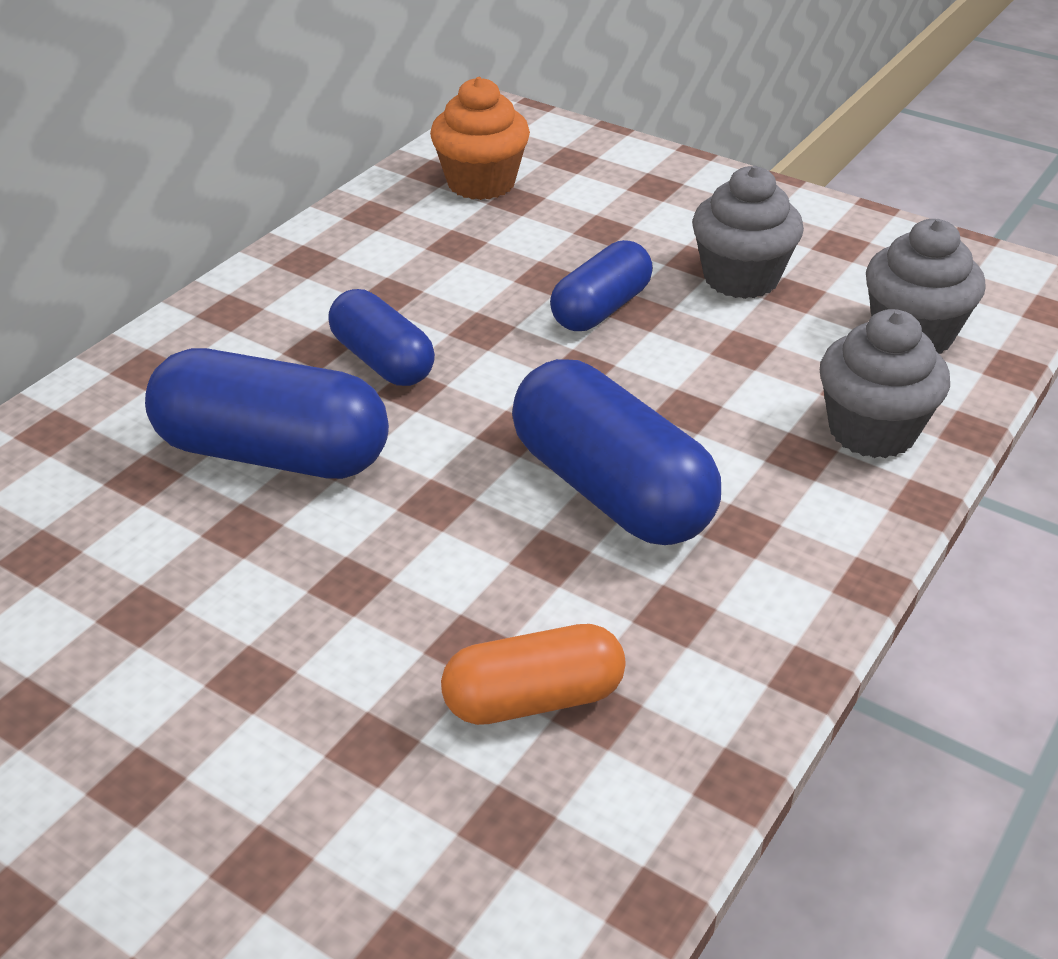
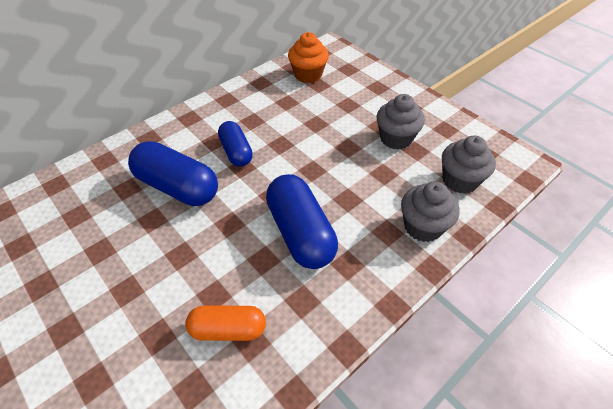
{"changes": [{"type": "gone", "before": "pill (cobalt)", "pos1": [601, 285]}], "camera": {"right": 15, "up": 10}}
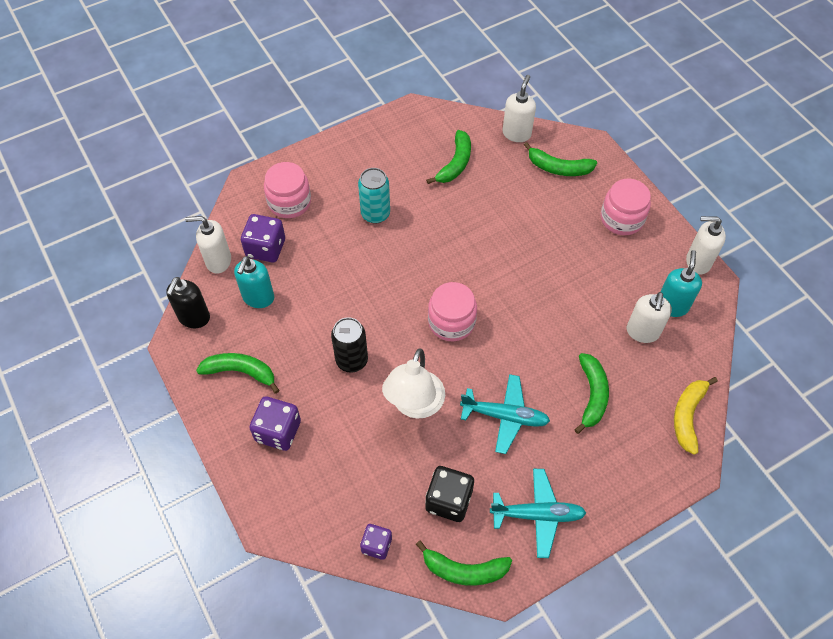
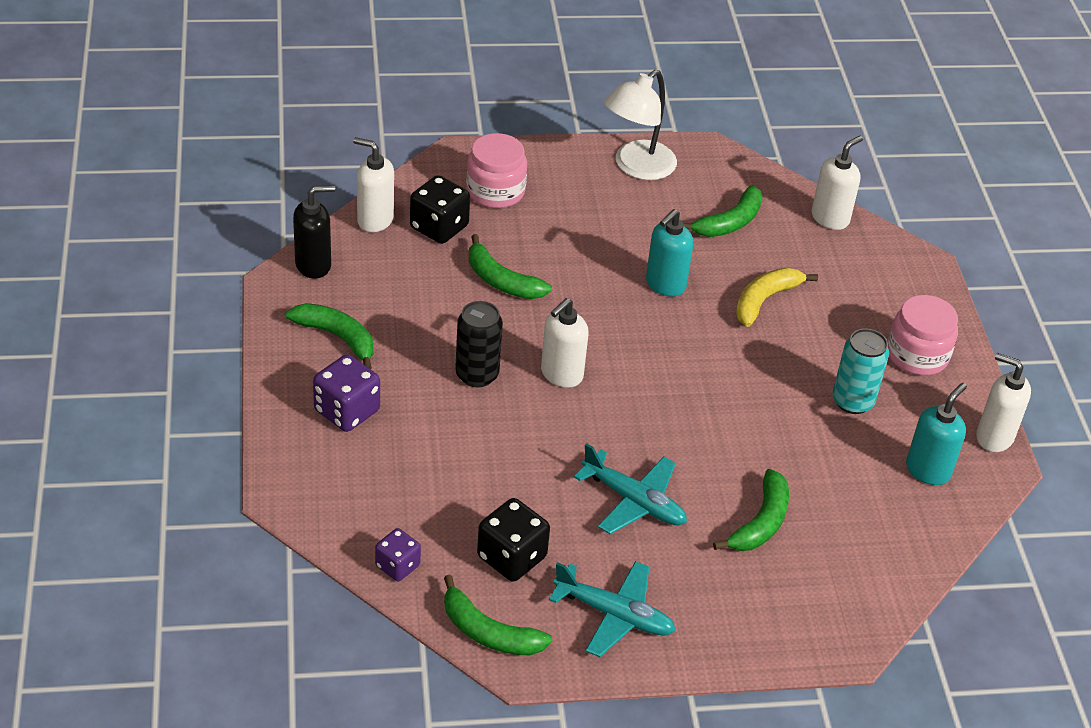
{"changes": [{"type": "shifted", "before": "banana (leaf-green)", "pos1": [560, 159], "pos2": [510, 266]}, {"type": "shifted", "before": "tin (teal)", "pos1": [374, 196], "pos2": [861, 371]}, {"type": "repainted", "before": "game die (violet)", "after": "game die (black)", "pos1": [263, 238], "pos2": [440, 209]}, {"type": "shifted", "before": "pump bottle (teal)", "pos1": [254, 282], "pos2": [669, 253]}, {"type": "rotated", "before": "pump bottle (black)", "pos1": [188, 302], "pos2": [314, 232], "turn": -150}, {"type": "gone", "before": "jam jar (rosy)", "pos1": [452, 311]}, {"type": "shifted", "before": "pump bottle (white)", "pos1": [649, 317], "pos2": [565, 343]}, {"type": "shifted", "before": "desk lamp (white)", "pos1": [413, 383], "pos2": [640, 125]}, {"type": "shifted", "before": "banana (yellow)", "pos1": [696, 416], "pos2": [777, 297]}], "camera": {"right": 20, "up": -15}}
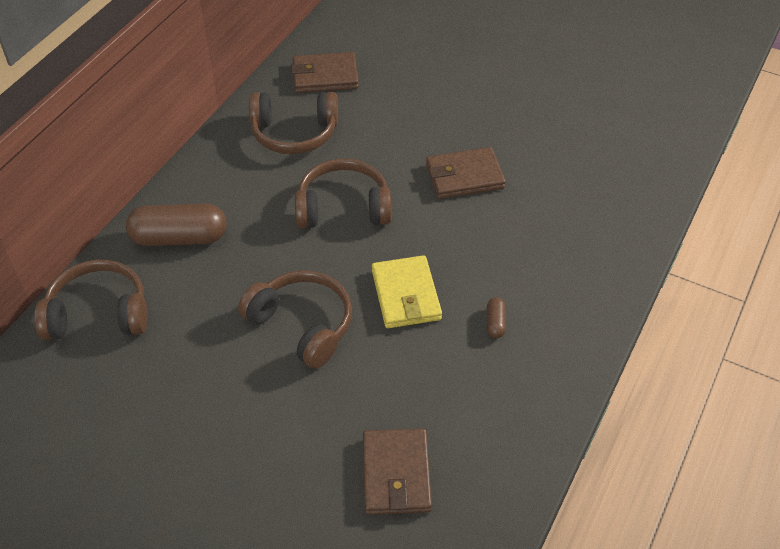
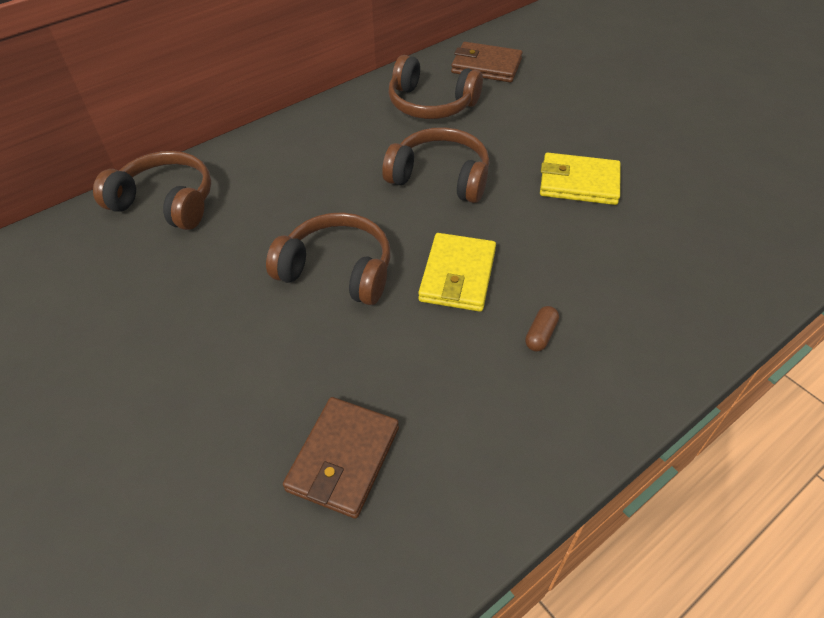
{"changes": [{"type": "repainted", "before": "billfold (brown)", "after": "billfold (yellow)", "pos1": [466, 173], "pos2": [580, 179]}, {"type": "gone", "before": "pill (brown)", "pos1": [176, 224]}, {"type": "rotated", "before": "headset (brown)", "pos1": [295, 319], "pos2": [328, 258], "turn": -45}], "camera": {"right": 25, "up": 0}}
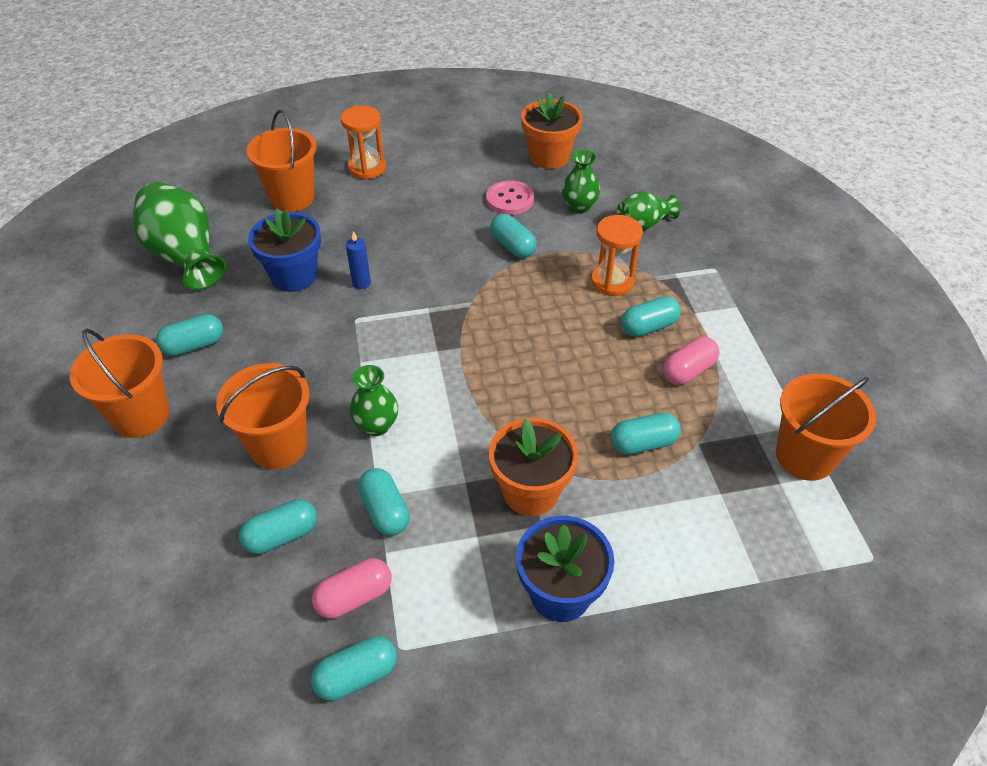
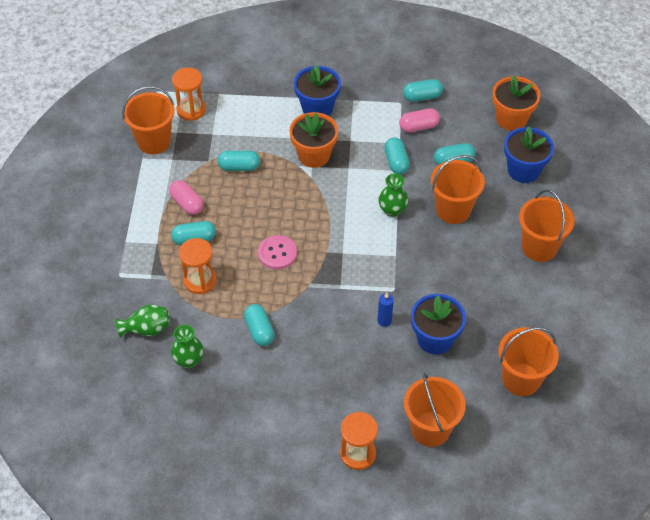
{"changes": [{"type": "shifted", "before": "plant pot (orange-coloured)", "pos1": [551, 130], "pos2": [516, 103]}, {"type": "shifted", "before": "button (rosy)", "pos1": [510, 197], "pos2": [277, 252]}, {"type": "swapped", "before": "tall vase (leaf-green)", "after": "pail (orange-coloured)", "pos1": [180, 236], "pos2": [528, 361]}, {"type": "gone", "before": "pill (teal)", "pos1": [189, 335]}, {"type": "rotated", "before": "pill (rosy)", "pos1": [691, 361], "pos2": [186, 197], "turn": 75}, {"type": "new", "after": "hourglass (orange-coloured)", "pos2": [189, 94]}, {"type": "new", "after": "plant pot (cobalt)", "pos2": [529, 155]}], "camera": {"right": -165, "up": 5}}
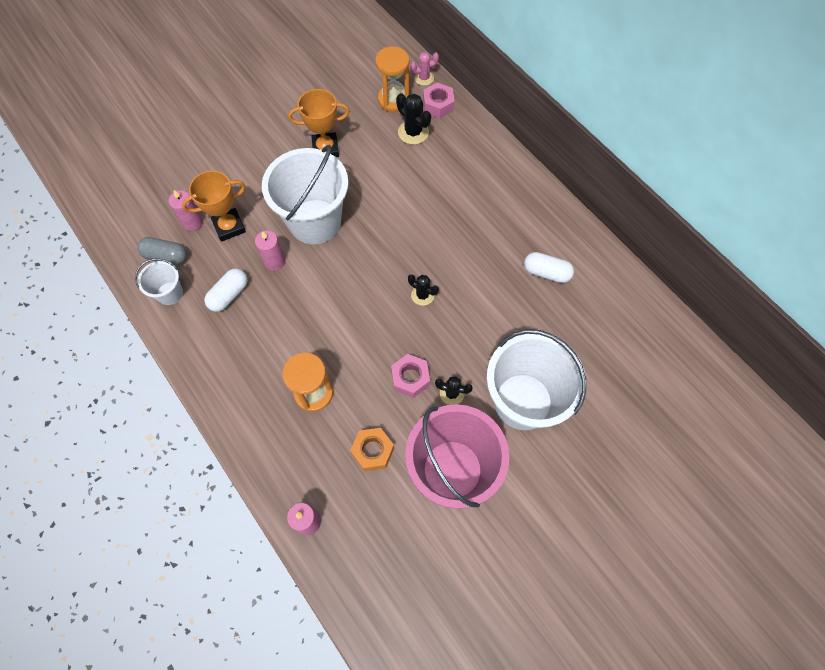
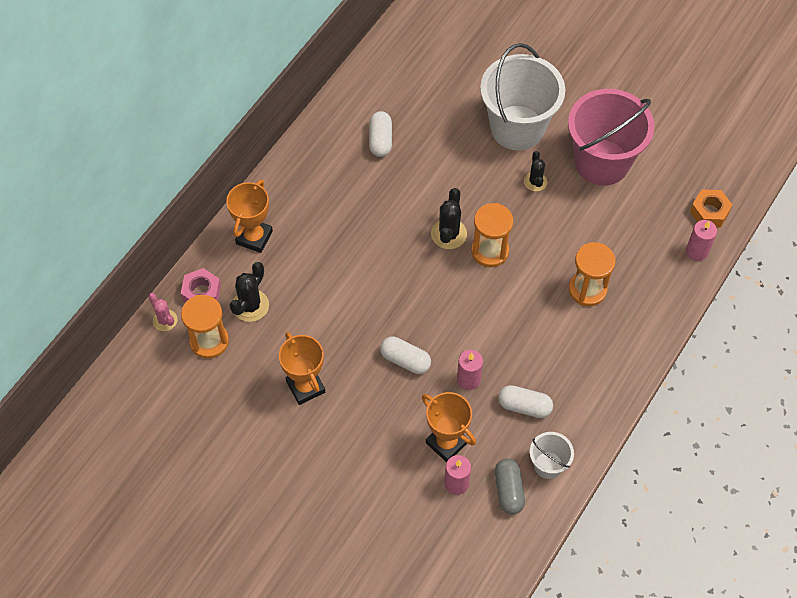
{"changes": [{"type": "swapped", "before": "pail (white)", "after": "pill (white)", "pos1": [305, 194], "pos2": [405, 355]}, {"type": "scaled", "before": "saguaro cactus (black)", "pos1": [423, 290], "pos2": [449, 218], "scale": 1.51}, {"type": "gone", "before": "hex nut (rosy)", "pos1": [410, 376]}, {"type": "shifted", "before": "hex nut (orange-coloured)", "pos1": [372, 449], "pos2": [711, 208]}, {"type": "new", "after": "trophy (orange-coloured)", "pos2": [249, 216]}, {"type": "new", "after": "hourglass (orange-coloured)", "pos2": [492, 235]}], "camera": {"right": -110, "up": -5}}
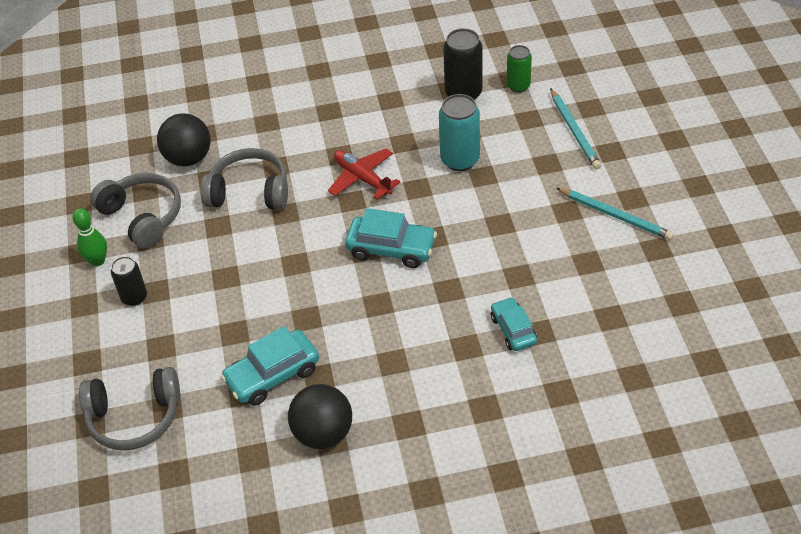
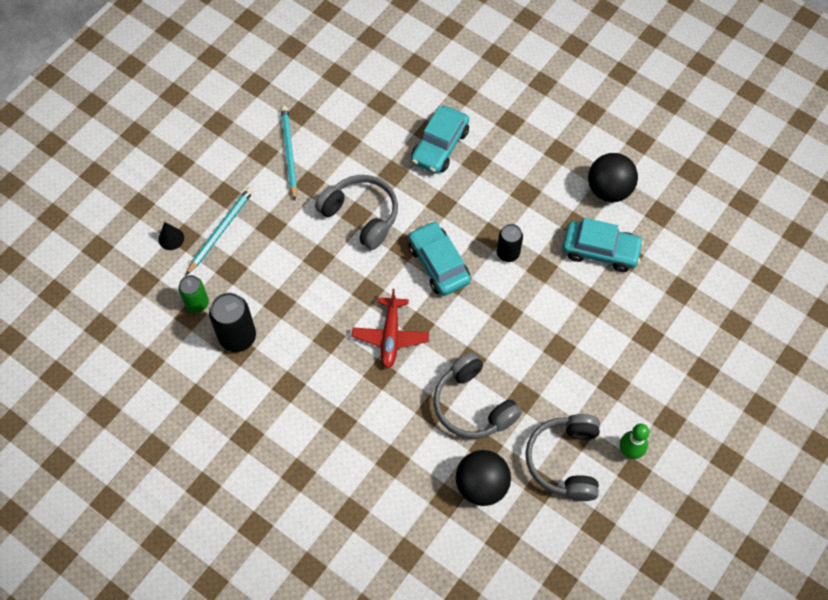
{"changes": [{"type": "gone", "before": "tin (teal)", "pos1": [459, 132]}, {"type": "shifted", "before": "tin (black)", "pos1": [129, 281], "pos2": [510, 243]}, {"type": "scaled", "before": "toy car (teal)", "pos1": [514, 324], "pos2": [440, 140], "scale": 1.54}, {"type": "shifted", "before": "headset (grey)", "pos1": [129, 408], "pos2": [356, 212]}, {"type": "new", "after": "cone (black)", "pos2": [171, 236]}], "camera": {"right": -135, "up": 15}}
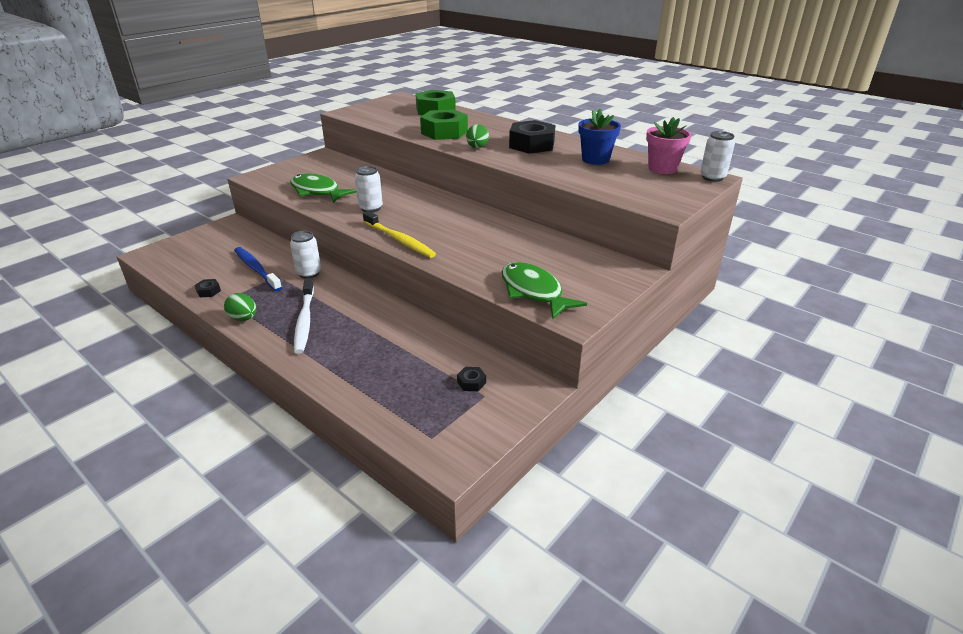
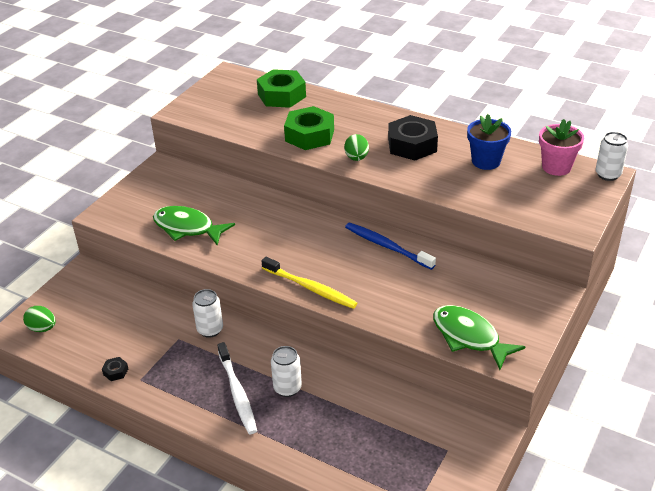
{"changes": [{"type": "shifted", "before": "tin (white)", "pos1": [369, 189], "pos2": [286, 371]}, {"type": "shifted", "before": "tooth brush (cobalt)", "pos1": [258, 269], "pos2": [390, 246]}, {"type": "shifted", "before": "toy egg (leaf-green)", "pos1": [240, 307], "pos2": [39, 319]}, {"type": "gone", "before": "hex nut (black)", "pos1": [471, 379]}], "camera": {"right": -10, "up": 5}}
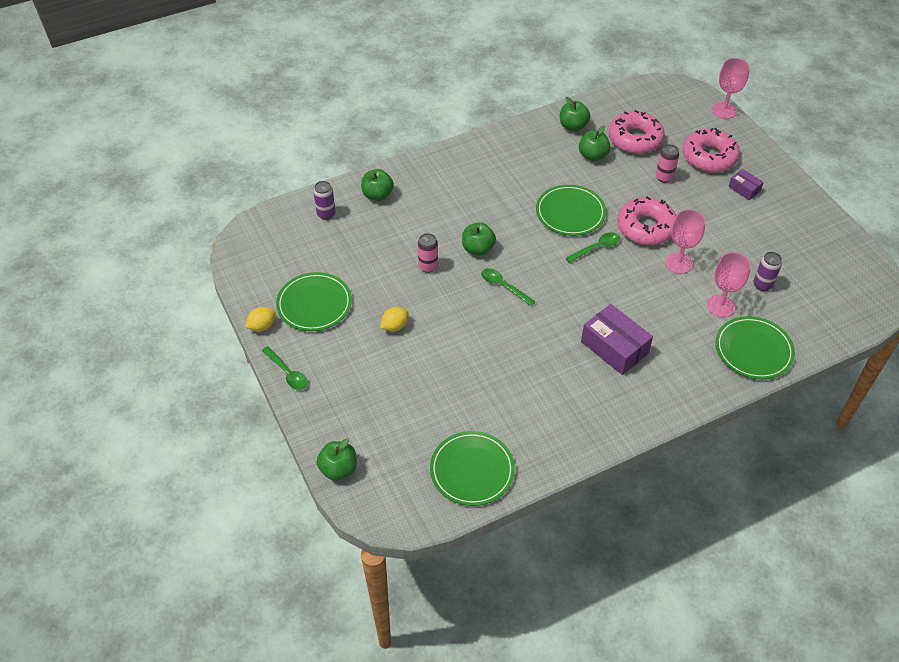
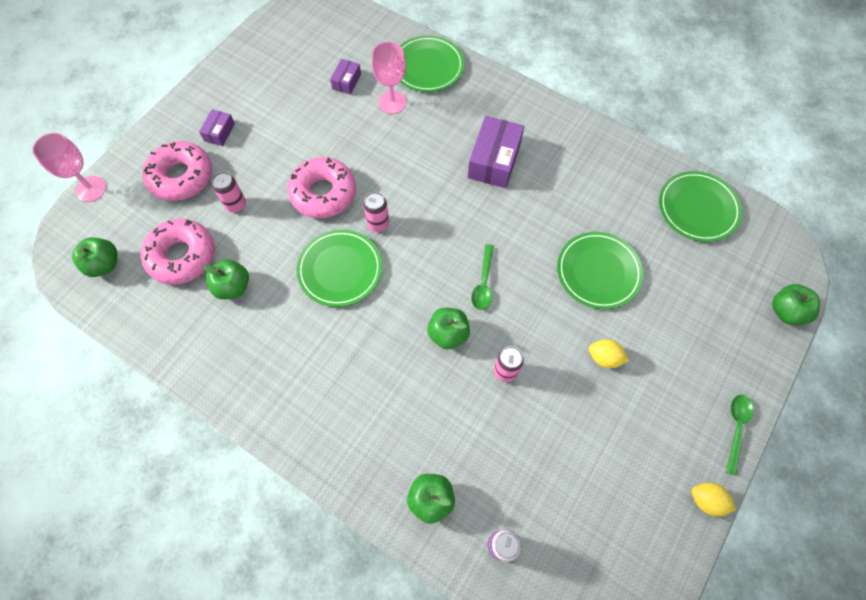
{"changes": [{"type": "shifted", "before": "apple (leaf-green)", "pos1": [575, 114], "pos2": [94, 257]}, {"type": "gone", "before": "chalice (rosy)", "pos1": [685, 241]}, {"type": "swapped", "before": "teaspoon (leaf-green)", "after": "tin (rosy)", "pos1": [592, 247], "pos2": [376, 212]}, {"type": "swapped", "before": "tin (violet)", "after": "package (violet)", "pos1": [768, 271], "pos2": [345, 77]}, {"type": "shifted", "before": "dinner plate (leaf-green)", "pos1": [314, 301], "pos2": [600, 270]}], "camera": {"right": -120, "up": 15}}
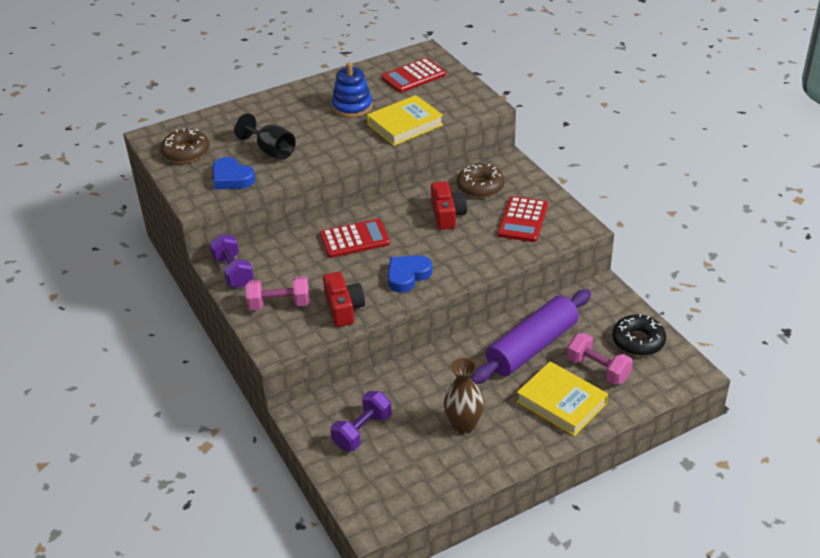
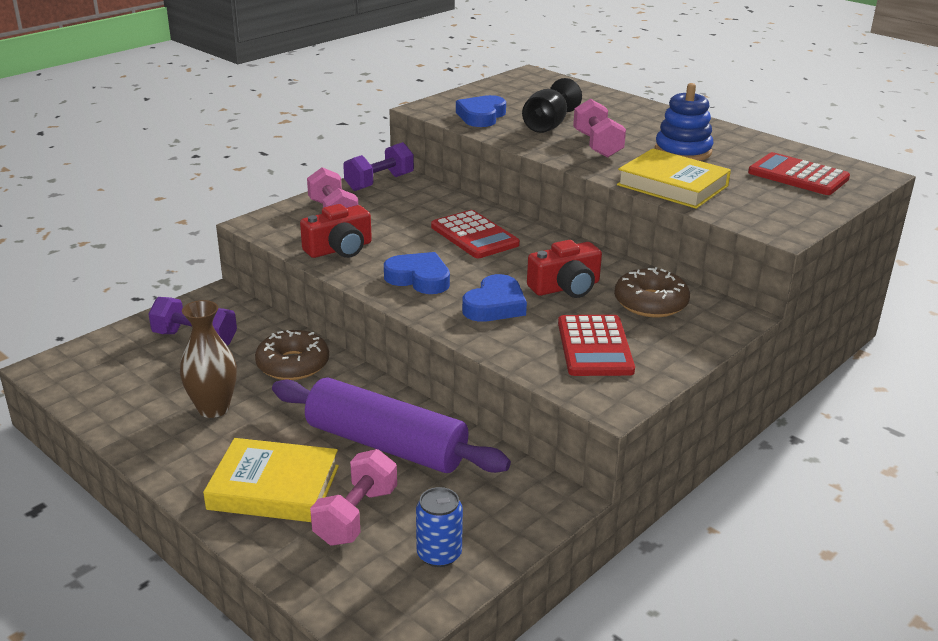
{"changes": [{"type": "shifted", "before": "glazed donut (brown)", "pos1": [185, 145], "pos2": [292, 355]}, {"type": "rotated", "before": "adding machine (red)", "pos1": [523, 219], "pos2": [596, 345], "turn": -90}, {"type": "swapped", "before": "glazed donut (black)", "after": "tin (cobalt)", "pos1": [639, 335], "pos2": [439, 527]}, {"type": "rotated", "before": "hardcover (yellow)", "pos1": [562, 398], "pos2": [271, 480], "turn": 75}, {"type": "new", "after": "free weight (rosy)", "pos2": [599, 128]}, {"type": "new", "after": "heart shape (cobalt)", "pos2": [494, 298]}], "camera": {"right": 70, "up": -10}}
